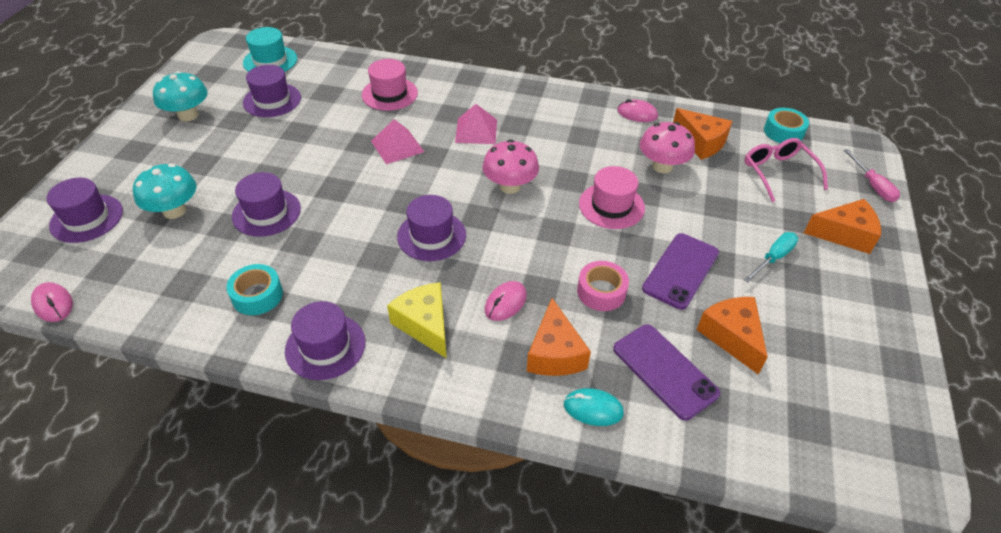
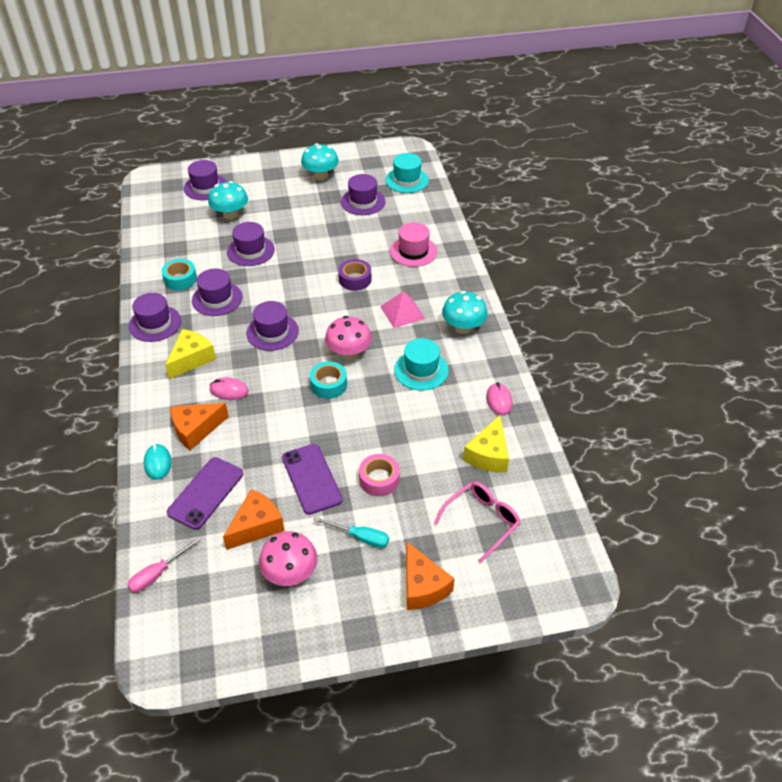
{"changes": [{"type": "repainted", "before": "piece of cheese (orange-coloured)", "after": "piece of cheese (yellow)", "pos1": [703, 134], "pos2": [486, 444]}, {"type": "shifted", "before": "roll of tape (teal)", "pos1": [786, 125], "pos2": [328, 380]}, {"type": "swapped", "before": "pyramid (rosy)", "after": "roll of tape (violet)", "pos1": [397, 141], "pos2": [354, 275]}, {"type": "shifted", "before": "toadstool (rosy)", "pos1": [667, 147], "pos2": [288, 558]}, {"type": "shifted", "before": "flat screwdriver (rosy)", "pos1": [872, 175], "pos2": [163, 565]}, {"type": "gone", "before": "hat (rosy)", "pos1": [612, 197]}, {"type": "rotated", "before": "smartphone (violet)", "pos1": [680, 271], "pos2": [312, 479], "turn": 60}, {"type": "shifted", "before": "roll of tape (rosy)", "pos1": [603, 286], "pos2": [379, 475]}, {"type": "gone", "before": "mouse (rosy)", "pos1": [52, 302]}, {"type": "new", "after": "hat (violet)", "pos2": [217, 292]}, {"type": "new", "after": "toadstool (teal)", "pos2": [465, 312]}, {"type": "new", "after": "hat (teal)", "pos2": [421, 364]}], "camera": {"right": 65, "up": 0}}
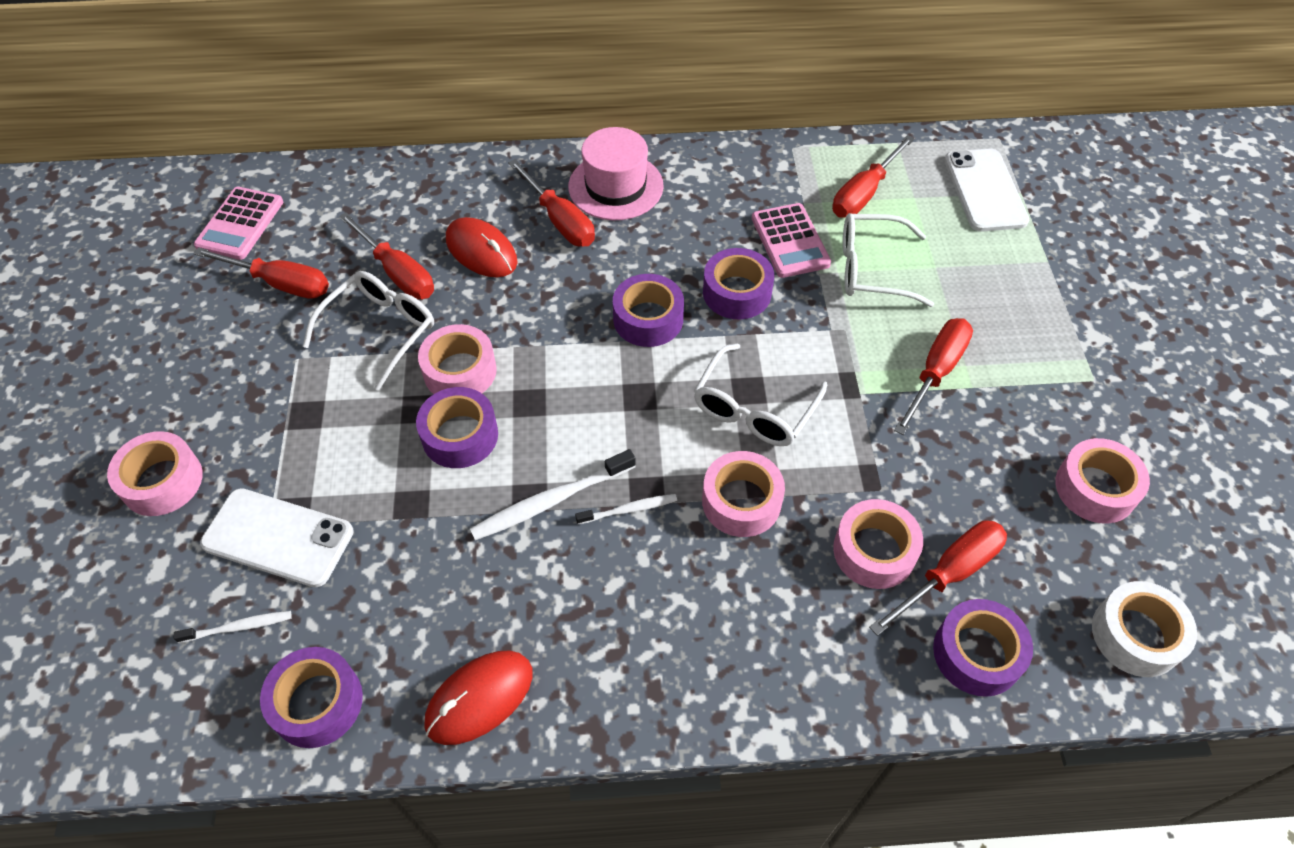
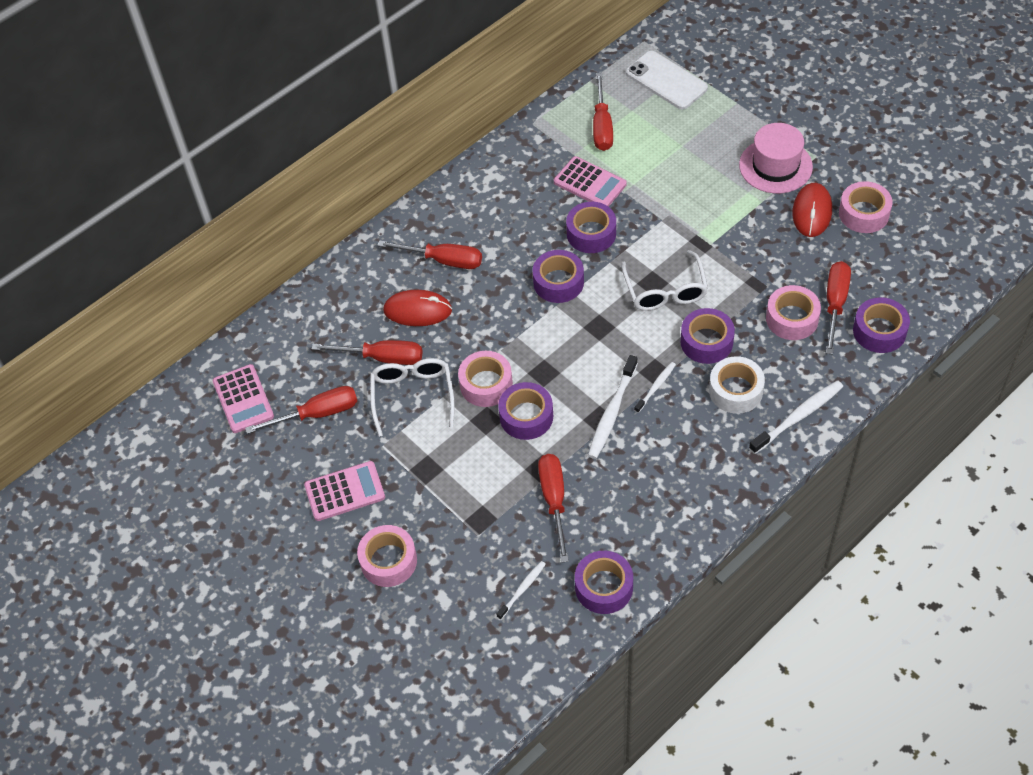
{"changes": [{"type": "shifted", "before": "hat (rosy)", "pos1": [616, 173], "pos2": [776, 158]}, {"type": "gone", "before": "eyeglasses (white)", "pos1": [888, 260]}, {"type": "shifted", "before": "flat screwdriver (red)", "pos1": [933, 376], "pos2": [553, 508]}, {"type": "repainted", "before": "roll of tape (rosy)", "after": "roll of tape (violet)", "pos1": [743, 494], "pos2": [708, 336]}, {"type": "gone", "before": "smartphone (white)", "pos1": [277, 537]}, {"type": "shifted", "before": "roll of tape (white)", "pos1": [1144, 629], "pos2": [737, 385]}, {"type": "shifted", "before": "mouse (red)", "pos1": [478, 698], "pos2": [812, 210]}, {"type": "new", "after": "tooth brush (white)", "pos2": [796, 417]}, {"type": "new", "after": "adding machine (rosy)", "pos2": [344, 491]}], "camera": {"right": -35, "up": 0}}
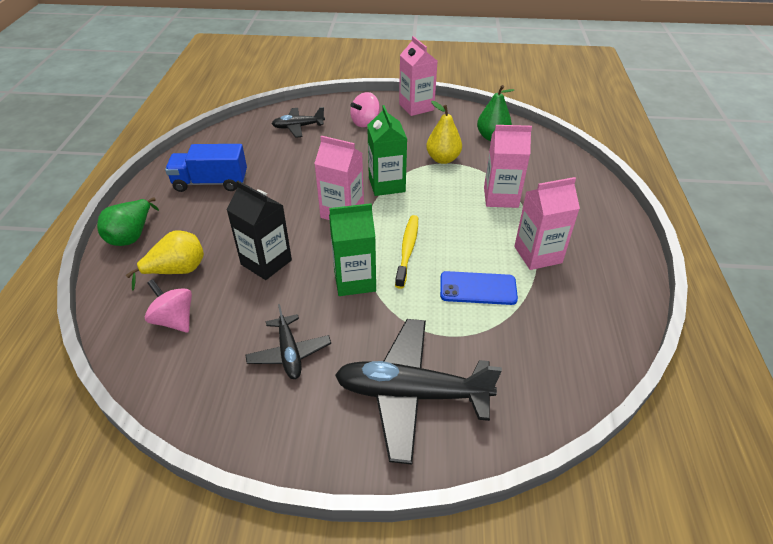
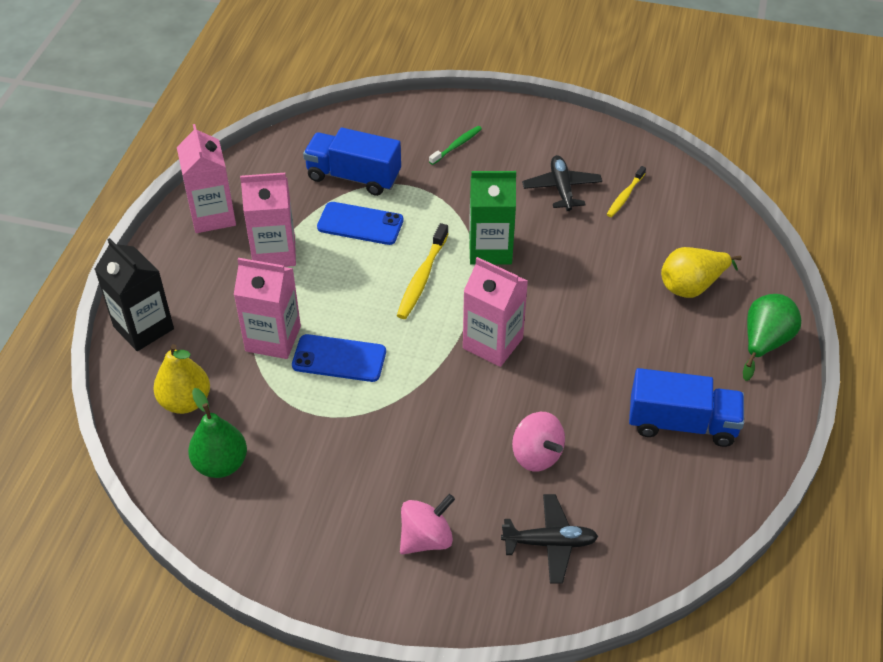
{"changes": [{"type": "shifted", "before": "carton (rosy)", "pos1": [418, 76], "pos2": [206, 178]}, {"type": "shifted", "before": "pear fruit (yellow)", "pos1": [444, 132], "pos2": [181, 379]}, {"type": "gone", "before": "carton (leaf-green)", "pos1": [387, 150]}, {"type": "shifted", "before": "carton (black)", "pos1": [259, 230], "pos2": [134, 294]}, {"type": "shifted", "before": "spinning top (rosy)", "pos1": [168, 306], "pos2": [538, 442]}, {"type": "swapped", "before": "plane (black)", "after": "tooth brush (leaf-green)", "pos1": [418, 392], "pos2": [455, 145]}, {"type": "new", "after": "toy truck (cobalt)", "pos2": [352, 162]}, {"type": "new", "after": "tooth brush (yellow)", "pos2": [626, 191]}, {"type": "new", "after": "smartphone (cobalt)", "pos2": [339, 358]}], "camera": {"right": -170, "up": 5}}
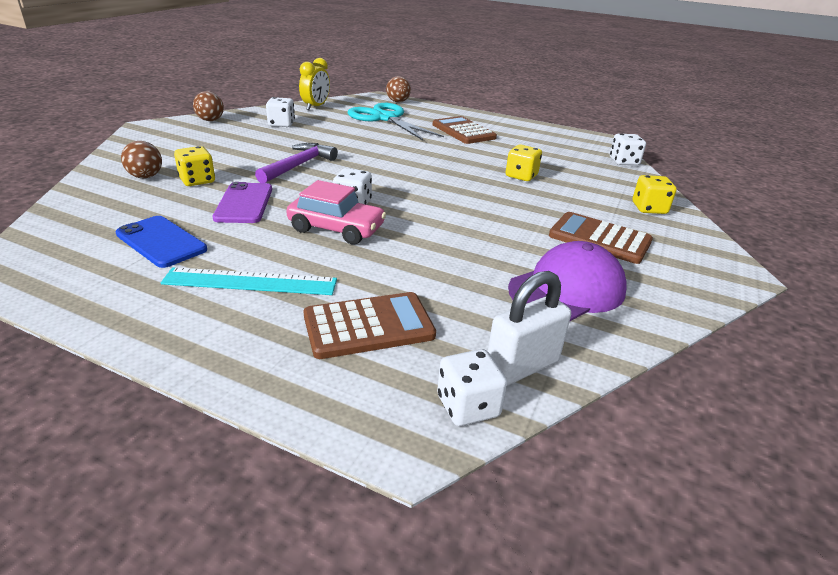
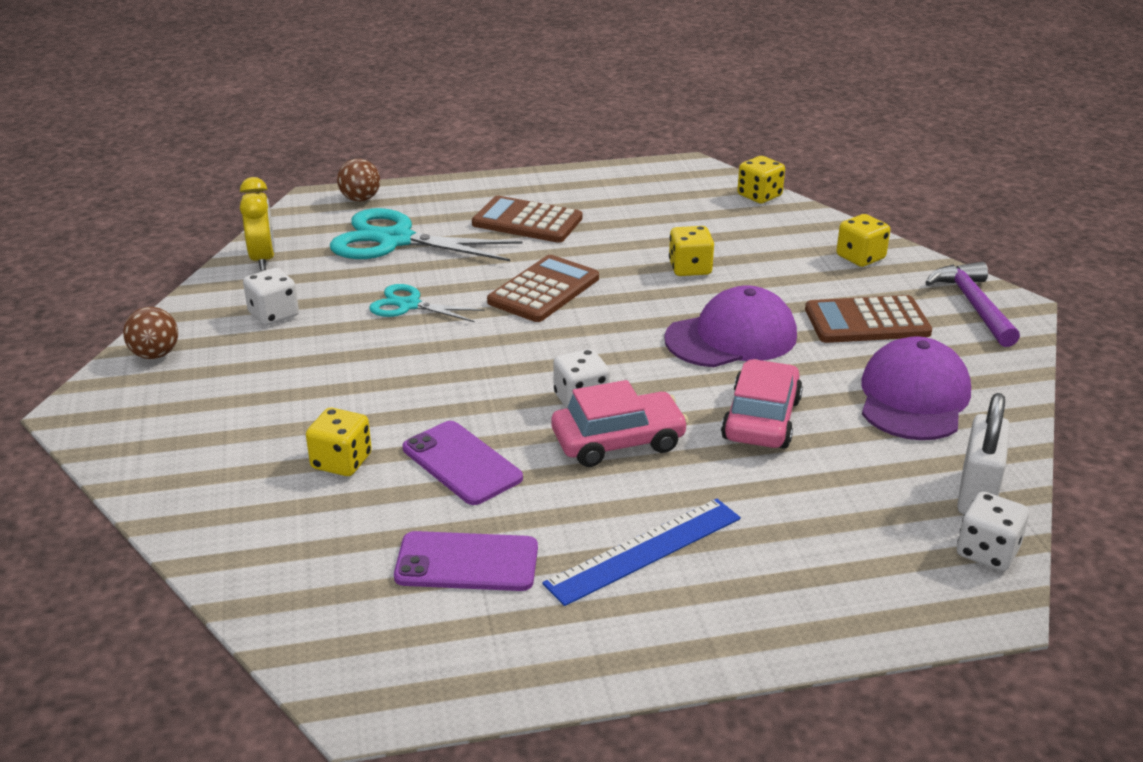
{"changes": [{"type": "repainted", "before": "game die (white)", "after": "game die (yellow)", "pos1": [628, 149], "pos2": [761, 179]}, {"type": "gone", "before": "play ball (brown)", "pos1": [141, 159]}, {"type": "shifted", "before": "hammer (violet)", "pos1": [296, 163], "pos2": [972, 304]}, {"type": "repainted", "before": "smartphone (cobalt)", "after": "smartphone (violet)", "pos1": [161, 242], "pos2": [466, 561]}, {"type": "repainted", "before": "ruler (teal)", "after": "ruler (cobalt)", "pos1": [249, 281], "pos2": [641, 552]}, {"type": "shifted", "before": "adding machine (brown)", "pos1": [369, 325], "pos2": [543, 288]}, {"type": "new", "after": "pair of scissors (teal)", "pos2": [427, 303]}, {"type": "new", "after": "peaked cap (violet)", "pos2": [730, 326]}, {"type": "new", "after": "toy car (rosy)", "pos2": [762, 404]}], "camera": {"right": -35, "up": 0}}
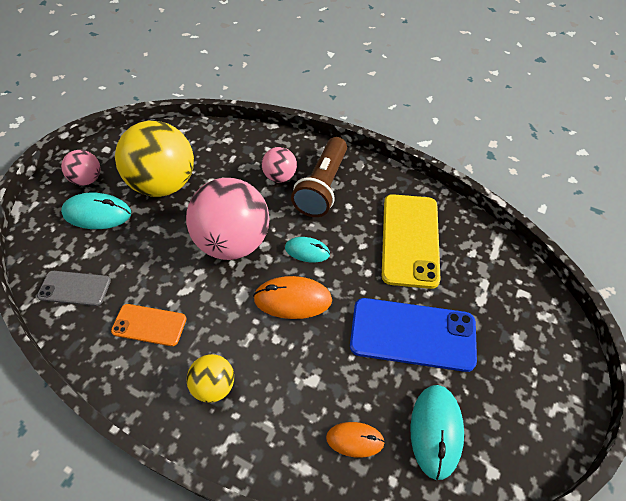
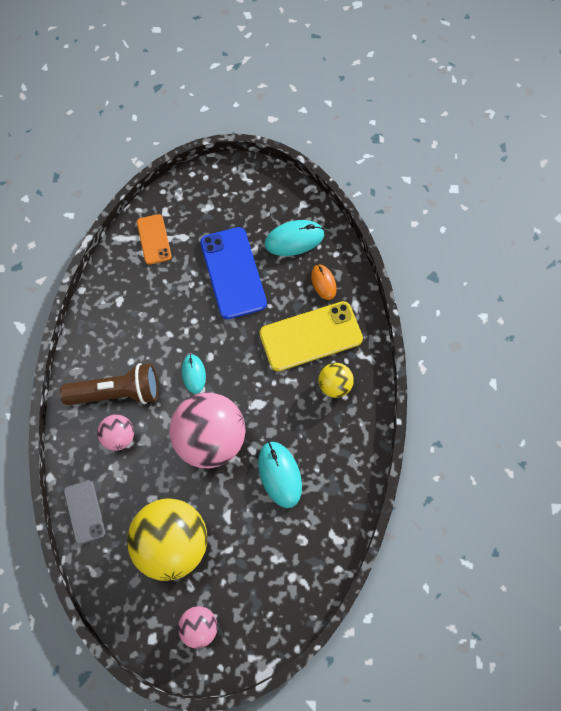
{"changes": [{"type": "shifted", "before": "mouse (teal)", "pos1": [96, 211], "pos2": [280, 474]}, {"type": "shifted", "before": "smartphone (yellow)", "pos1": [411, 241], "pos2": [311, 336]}, {"type": "shifted", "before": "smartphone (grey)", "pos1": [74, 288], "pos2": [85, 512]}, {"type": "gone", "before": "mouse (orange-coloured)", "pos1": [292, 297]}, {"type": "shifted", "before": "smartphone (orange-coloured)", "pos1": [149, 325], "pos2": [154, 239]}], "camera": {"right": -115, "up": 15}}
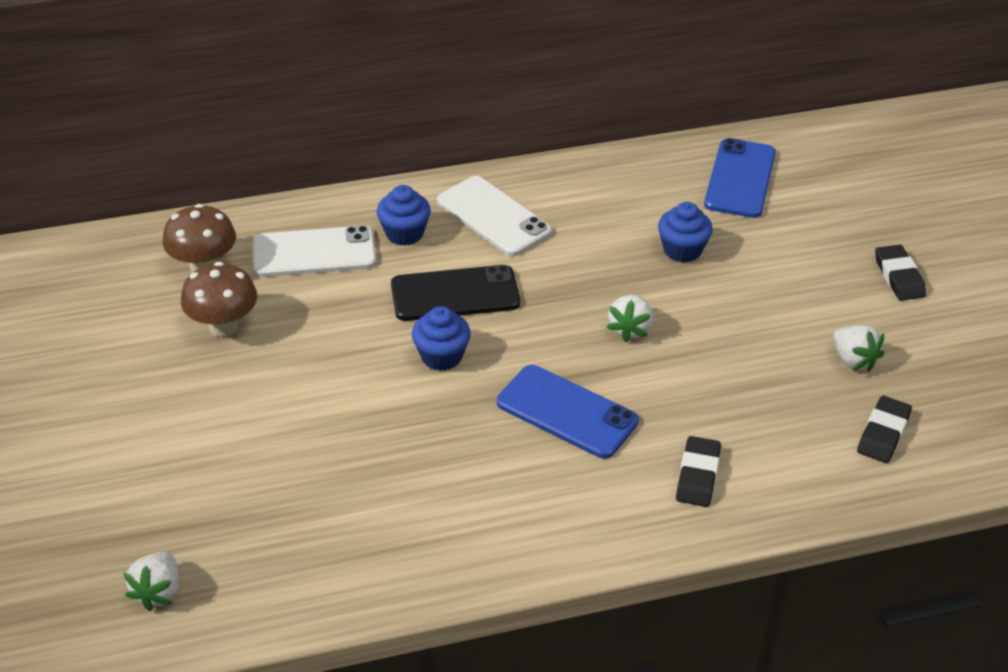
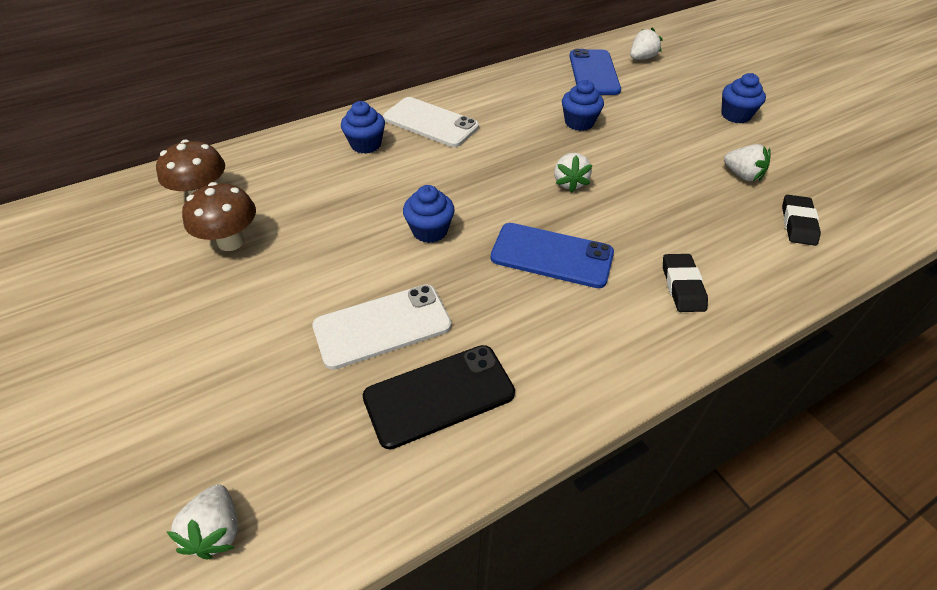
{"changes": [{"type": "shifted", "before": "smartphone (white)", "pos1": [314, 251], "pos2": [382, 327]}, {"type": "swapped", "before": "pencil eraser (black)", "after": "cupcake (cobalt)", "pos1": [900, 272], "pos2": [743, 98]}, {"type": "shifted", "before": "smartphone (black)", "pos1": [455, 293], "pos2": [439, 397]}, {"type": "new", "after": "strawberry (white)", "pos2": [646, 43]}], "camera": {"right": -15, "up": 5}}
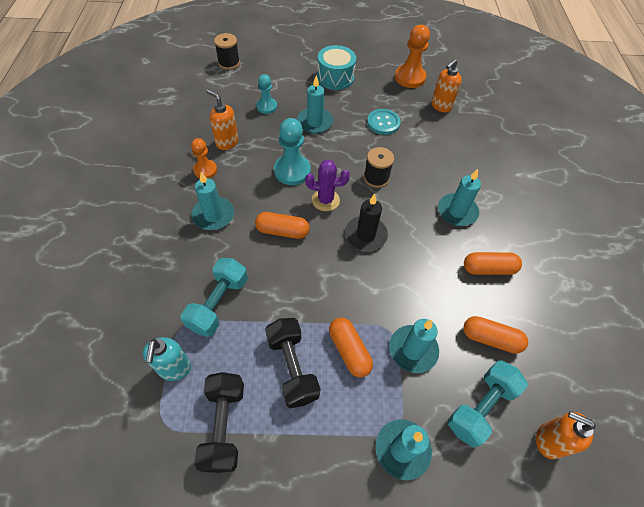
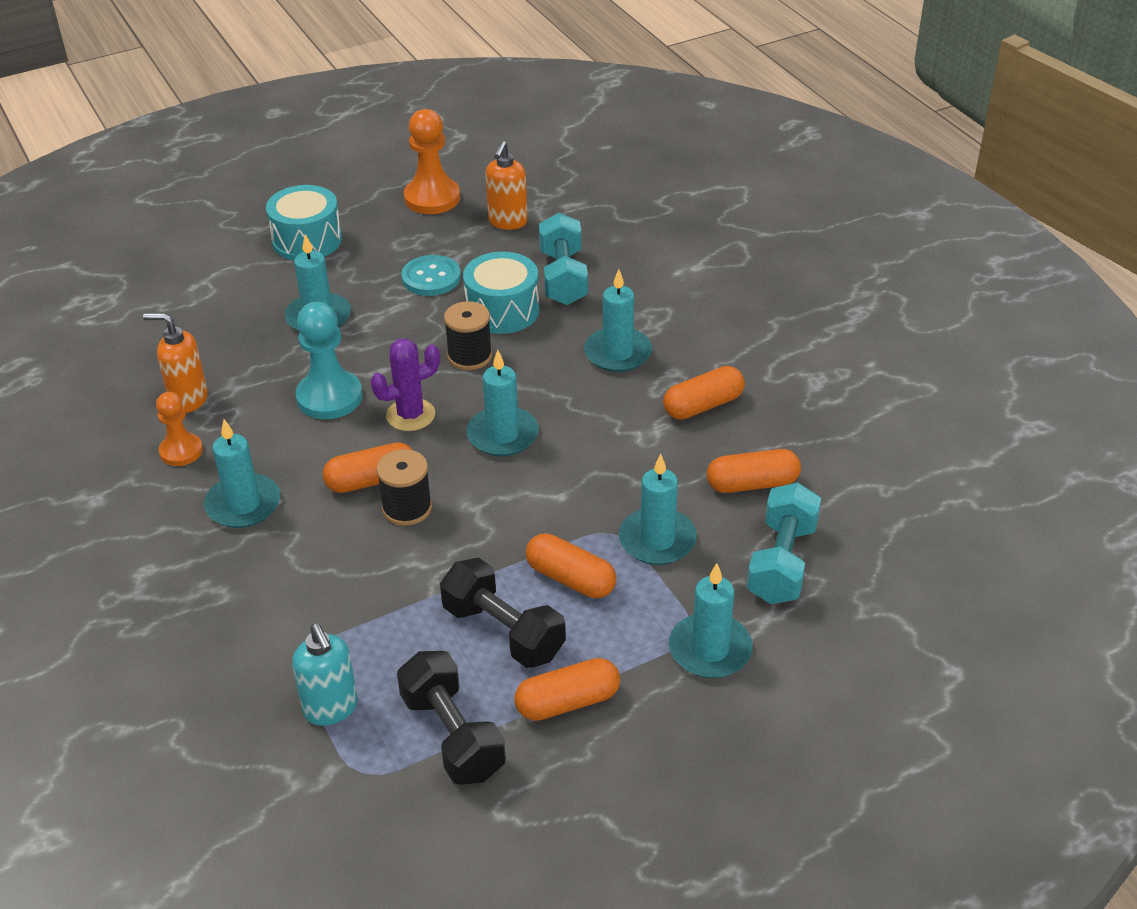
{"changes": [{"type": "shifted", "before": "spool (black)", "pos1": [227, 51], "pos2": [404, 487]}, {"type": "gone", "before": "chess pawn (teal)", "pos1": [266, 94]}, {"type": "repainted", "before": "wax candle (black)", "after": "wax candle (teal)", "pos1": [366, 222], "pos2": [502, 403]}, {"type": "shifted", "before": "free weight (teal)", "pos1": [214, 297], "pos2": [563, 259]}, {"type": "gone", "before": "pump bottle (orange-coloured)", "pos1": [566, 435]}, {"type": "new", "after": "toy drum (teal)", "pos2": [501, 293]}, {"type": "new", "after": "pill (orange-coloured)", "pos2": [567, 689]}], "camera": {"right": -25, "up": -15}}
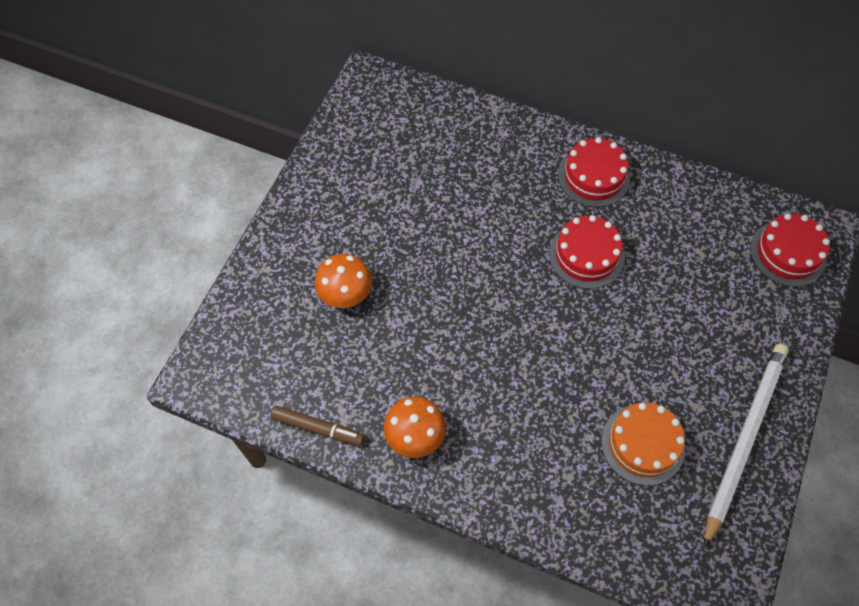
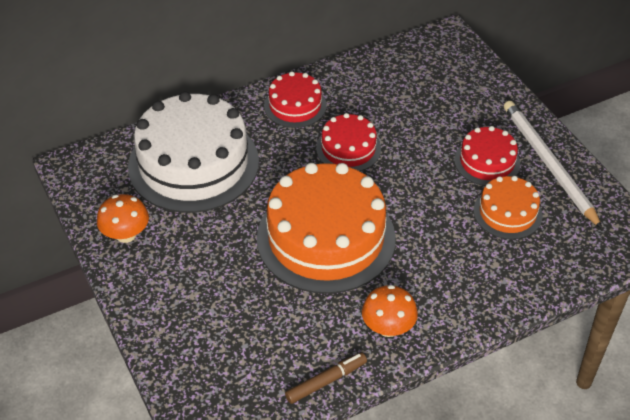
{"changes": [{"type": "shifted", "before": "layer cake (red)", "pos1": [790, 250], "pos2": [487, 156]}, {"type": "shifted", "before": "toadstool (orange-coloured)", "pos1": [343, 281], "pos2": [123, 218]}, {"type": "new", "after": "layer cake (white)", "pos2": [193, 152]}, {"type": "new", "after": "layer cake (orange-coloured)", "pos2": [326, 228]}], "camera": {"right": -50, "up": -15}}
